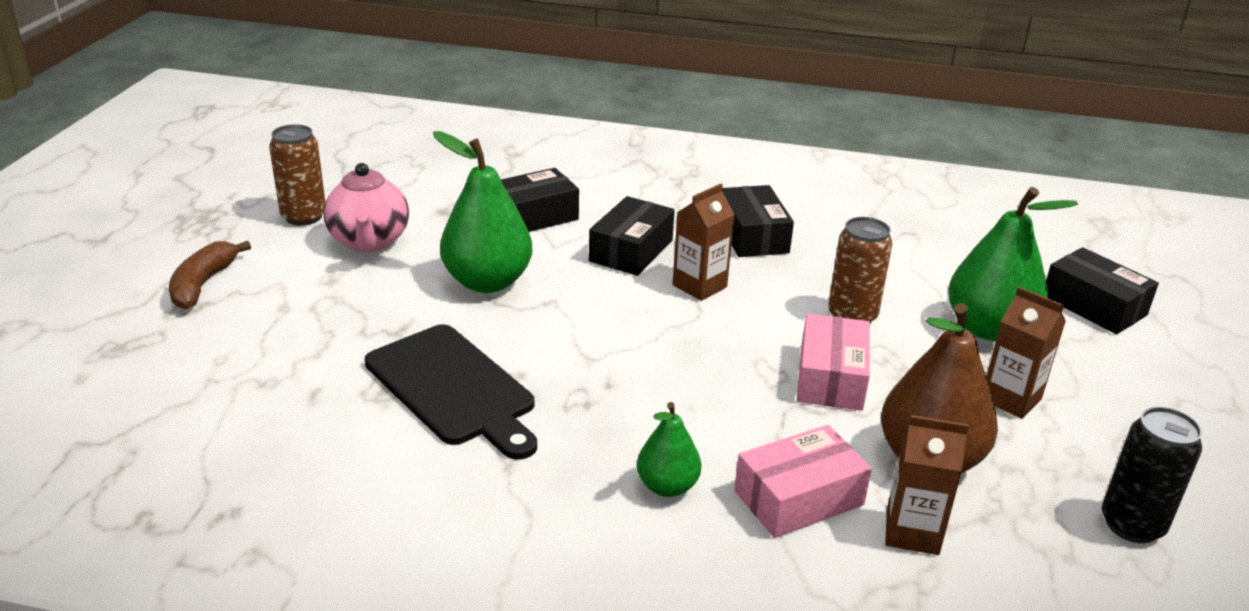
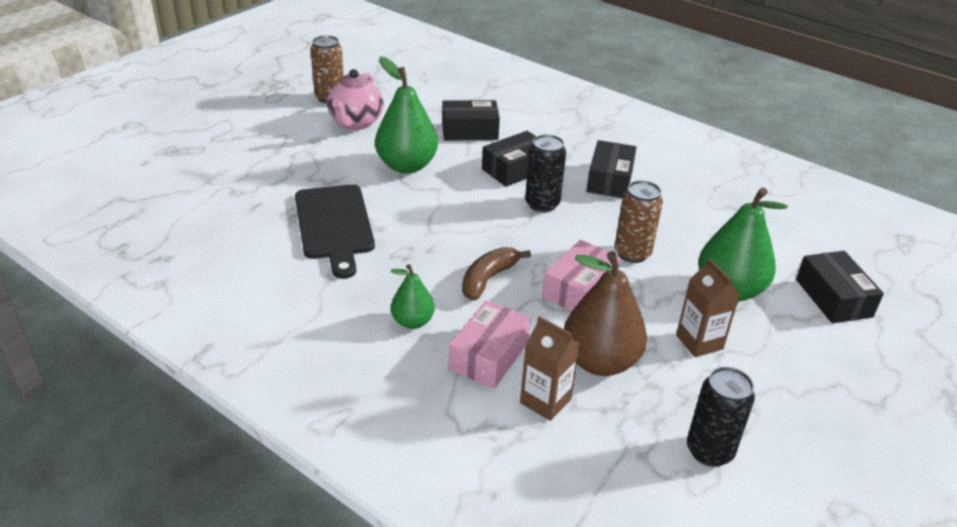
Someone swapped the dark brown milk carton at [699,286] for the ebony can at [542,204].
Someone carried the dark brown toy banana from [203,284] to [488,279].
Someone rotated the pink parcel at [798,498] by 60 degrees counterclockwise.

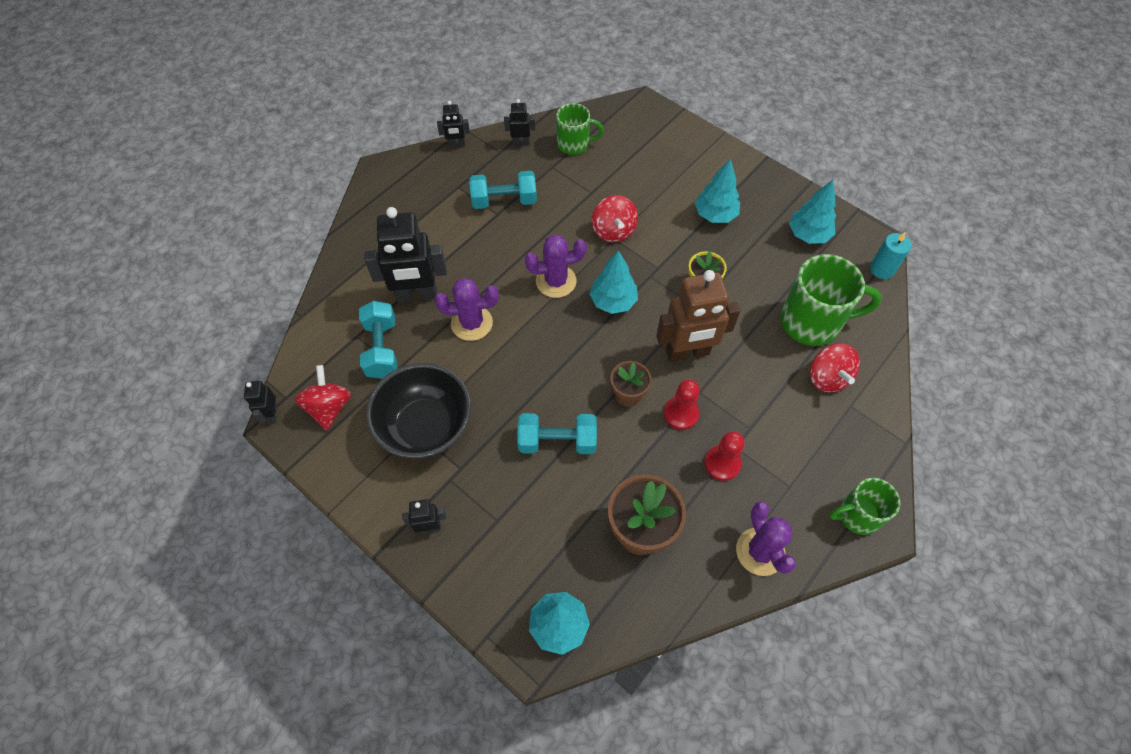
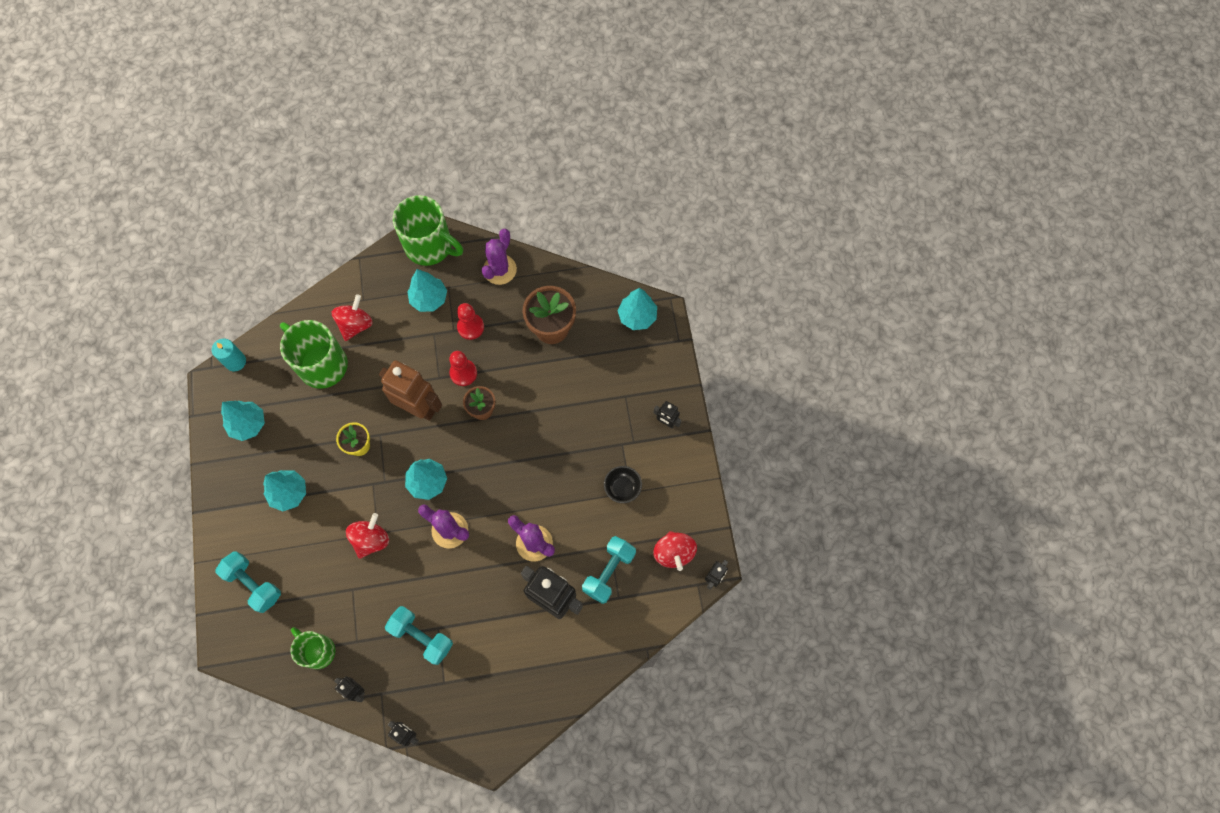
Someone scaled the ebony bowl at [426,427] by 0.47.
Someone rotated the red whirligig at [329,407] by 45 degrees counterclockwise.
Someone carried the turquoise dumbbell from [557,441] to [253,584].
Someone scaled the emerald coffee mug at [857,515] by 1.63.
Someone put down the turquoise fir tree at [429,299].

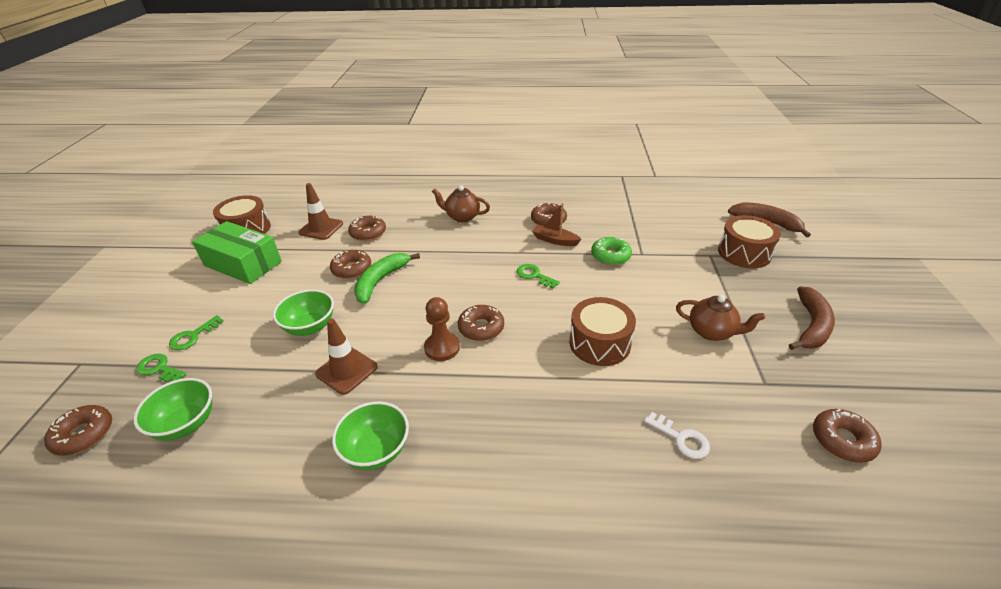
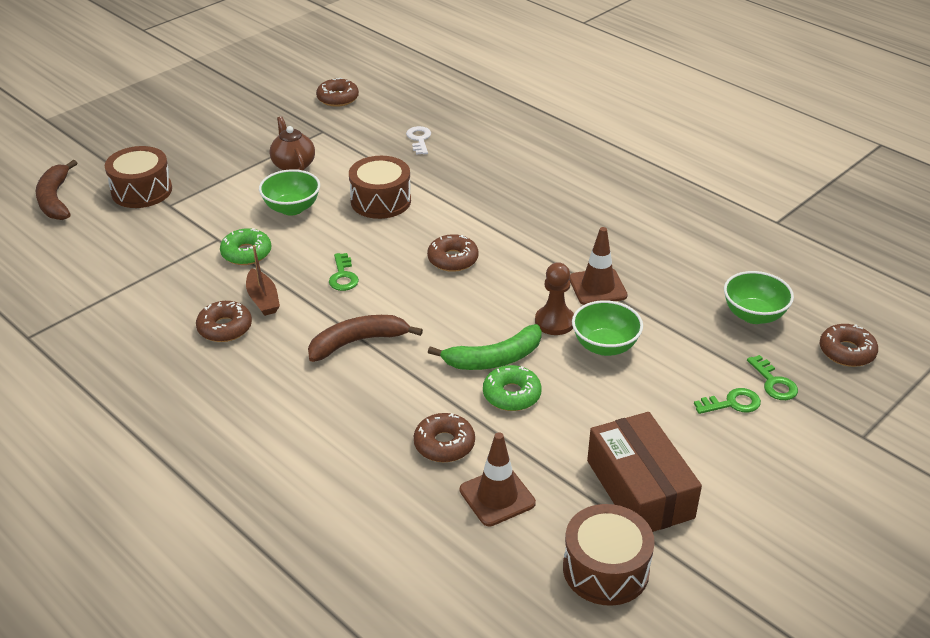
Someone took away the dark brown china teapot at [462,217].
Someone repainted the emerald parcel at [243,264], which became the dark brown parcel at [640,489].
Someone repainted the dark brown doughnut at [352,269], which became the emerald doughnut at [511,395].
Someone carried the dark brown toy banana from [811,326] to [358,342].
Someone carried the dark brown game pawn from [442,348] to [554,322].
Someone carried the emerald bowl from [376,450] to [292,208].

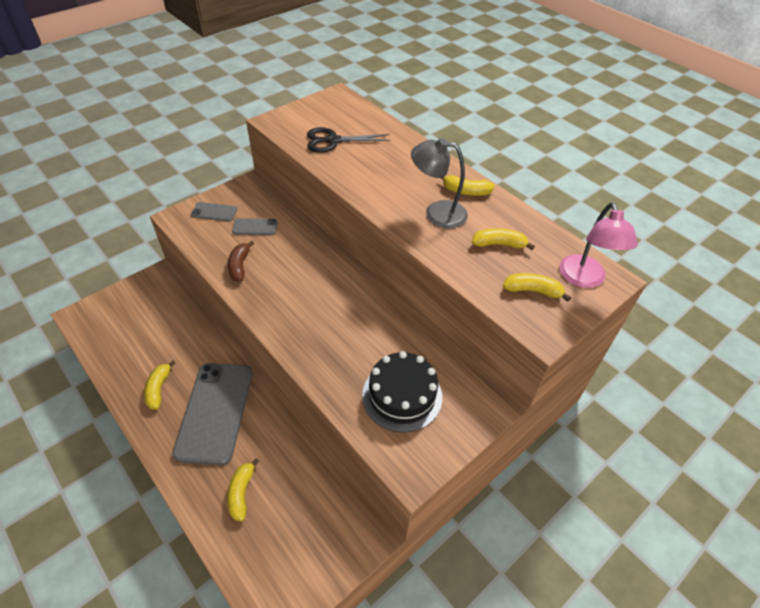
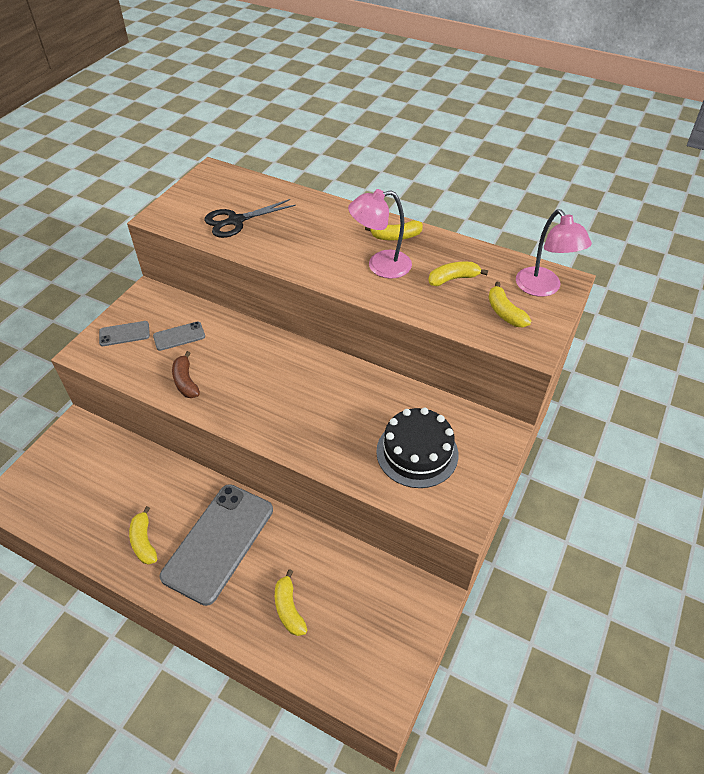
Someone repainted the gray desk lamp at [437,213], which became the pink desk lamp at [380,266].
Someone rotated the bright yellow toy banana at [532,291] by 105 degrees counterclockwise.
Someone rotated the gray smartphone at [215,412] by 45 degrees clockwise.

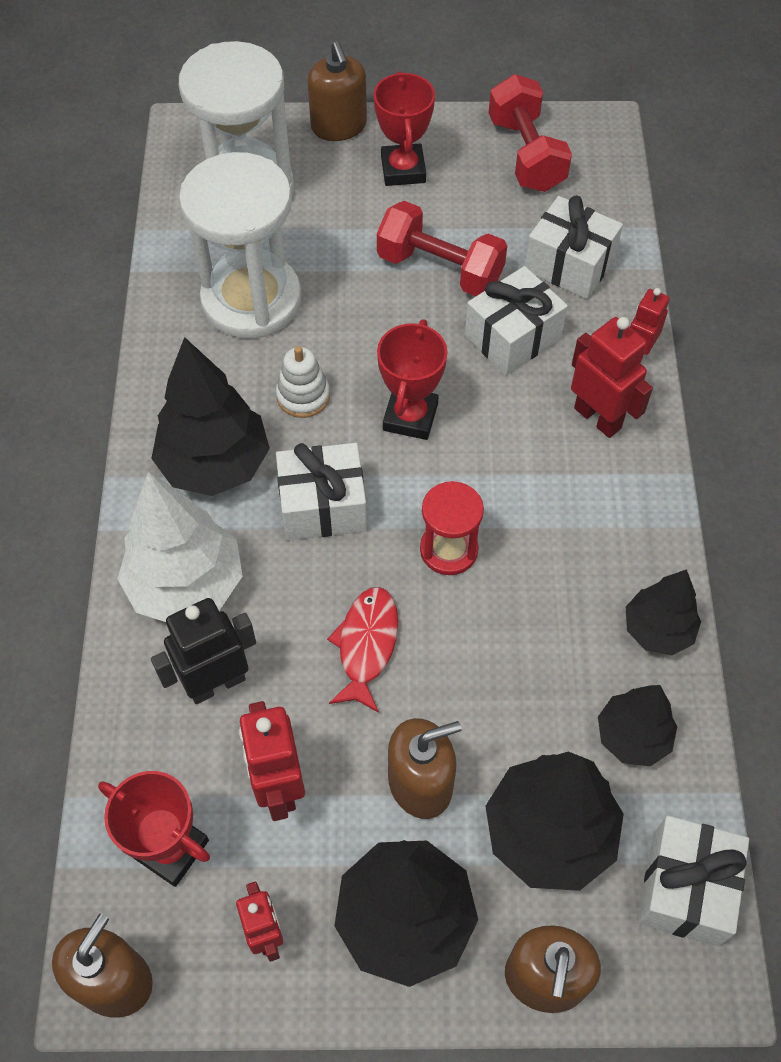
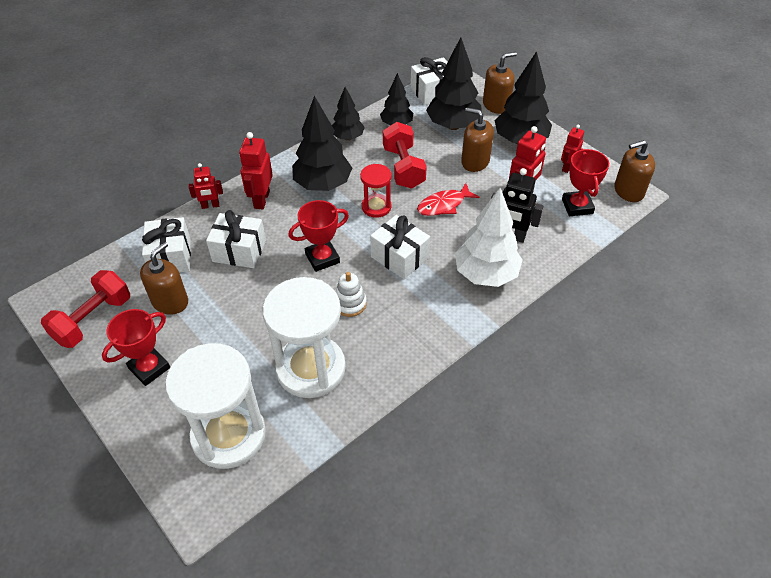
Someone carried the dark brown pump bottle from [339,126] to [170,301].
Someone carried the red dumbbell from [440,269] to [403,167].
Someone carried the ebony fir tree from [215,465] to [322,185].

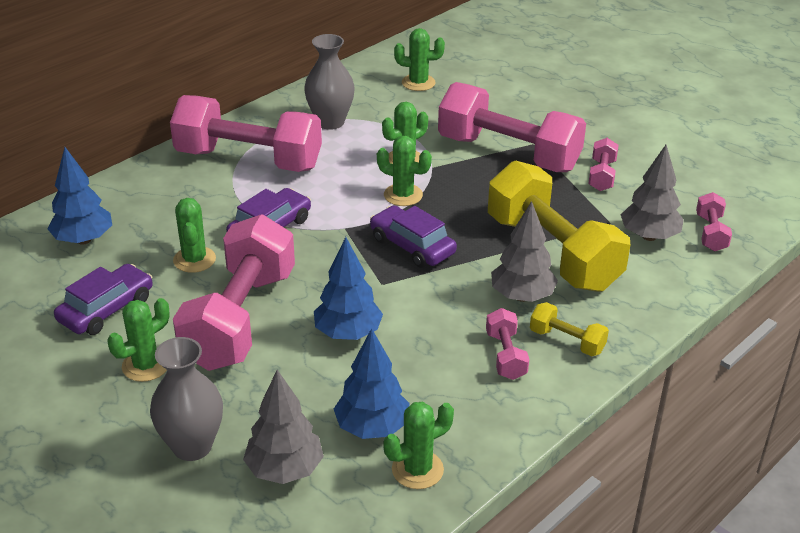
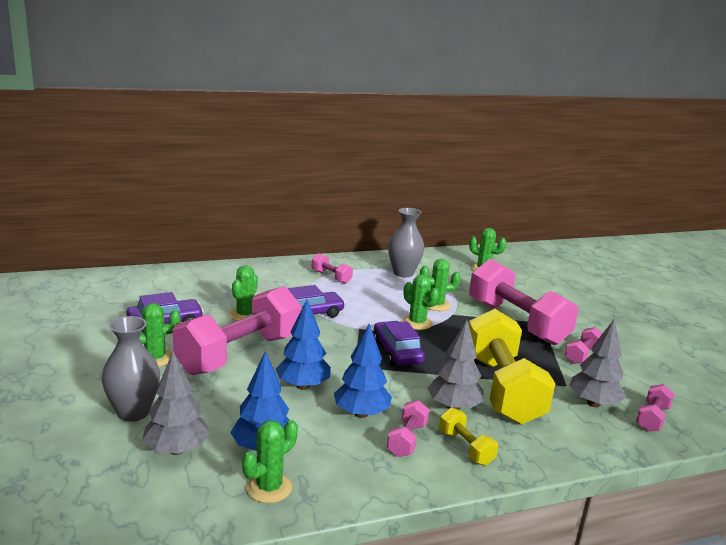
Someone scaled the pink dumbbell at [249,160] by 0.43.
Someone carried the cobalt fir tree from [83,240] to [361,413].
Someone rotated the emerald saguaro cactus at [417,470] by 45 degrees counterclockwise.

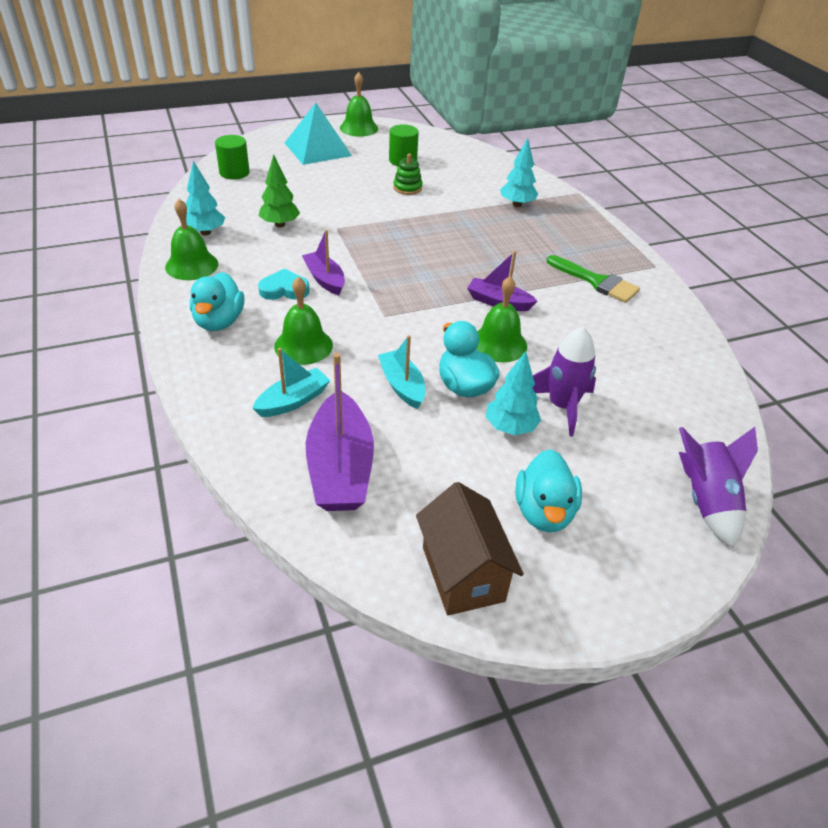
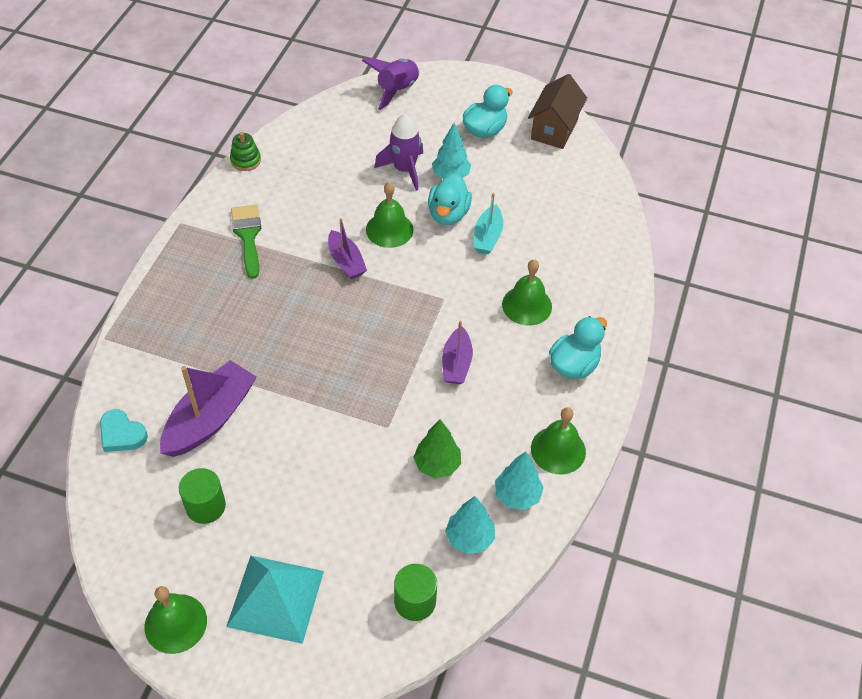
Someone carried the turquoise fir tree from [517,204] to [469,538].
Someone carried the emerald stacking toy from [407,188] to [245,160].
Someone carried the turquoise love heart from [284,289] to [122,434].
Someone took away the turquoise boat at [293,401].
Someone carried the purple boat from [340,468] to [210,418].

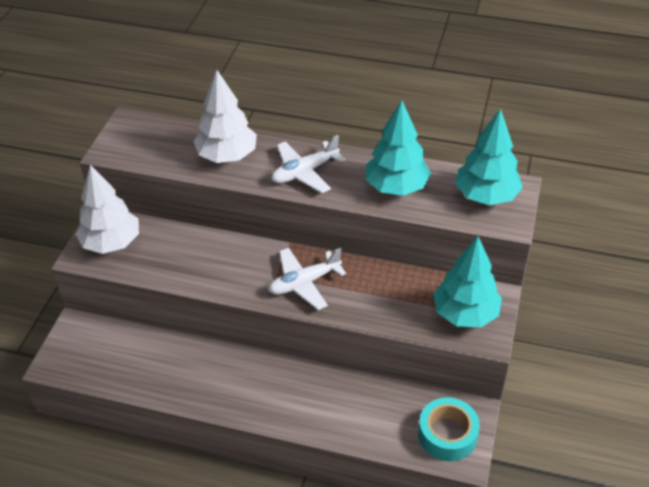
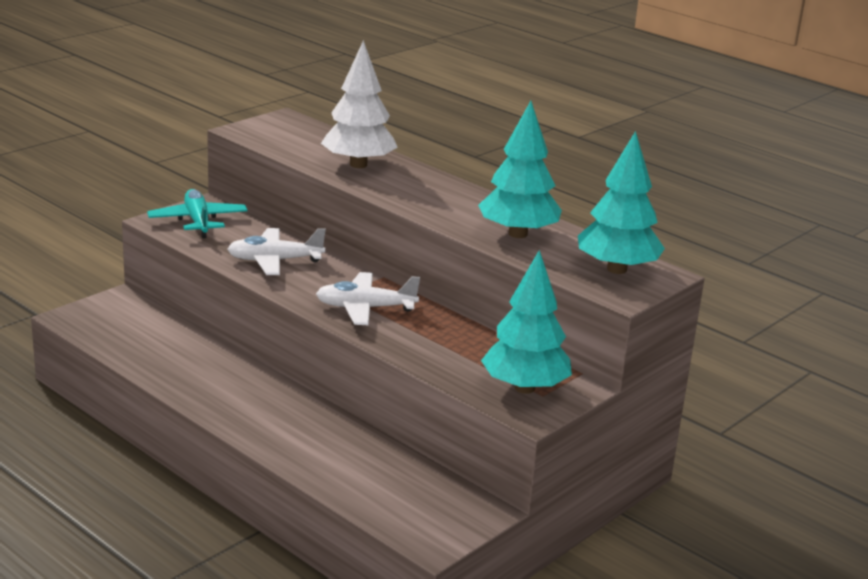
Someone carried the white plane from [304,172] to [274,261].
Someone swapped the white fir tree at [111,243] for the turquoise plane at [198,221].
Someone took away the turquoise sticky tape at [447,434].

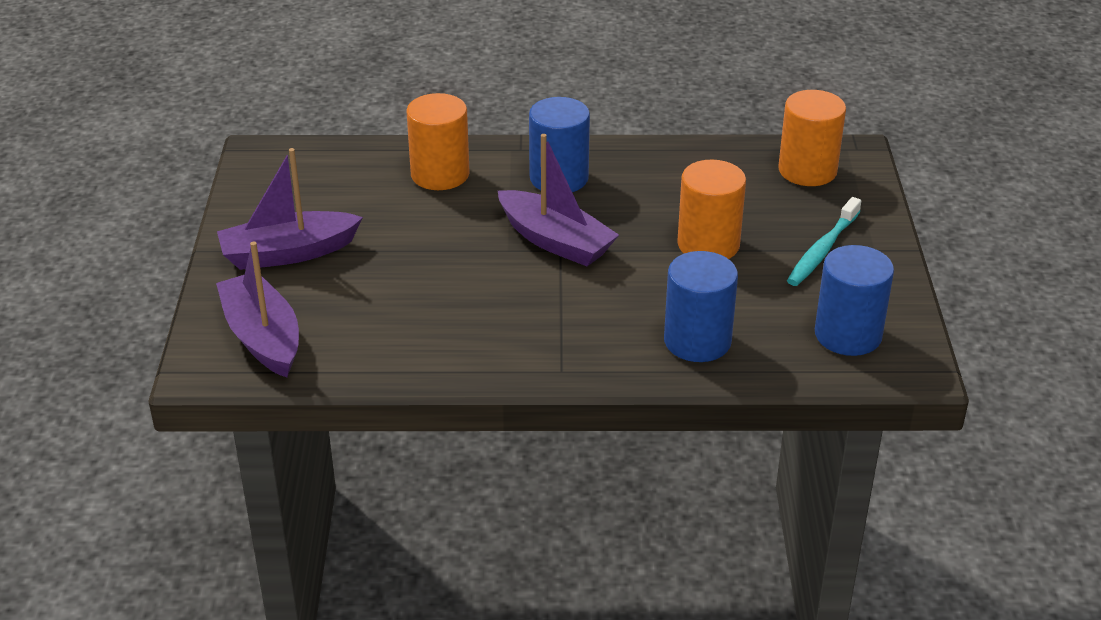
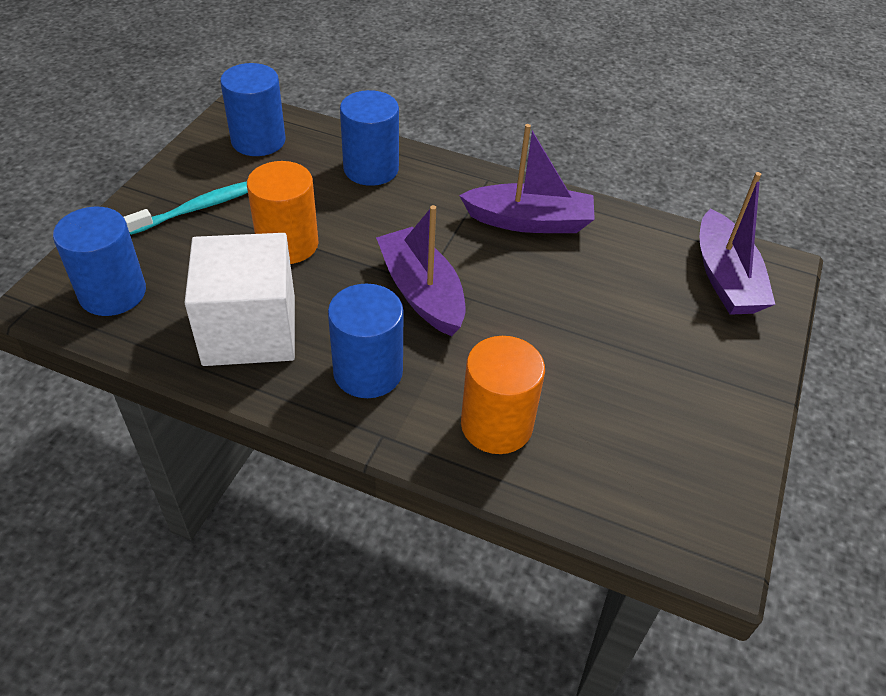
Someone repainted the bright orange cylinder shape at [807,170], which became the cobalt cylinder shape at [112,293].
Someone carried the purple boat from [288,253] to [529,221].
Someone put down the white block at [250,330].

